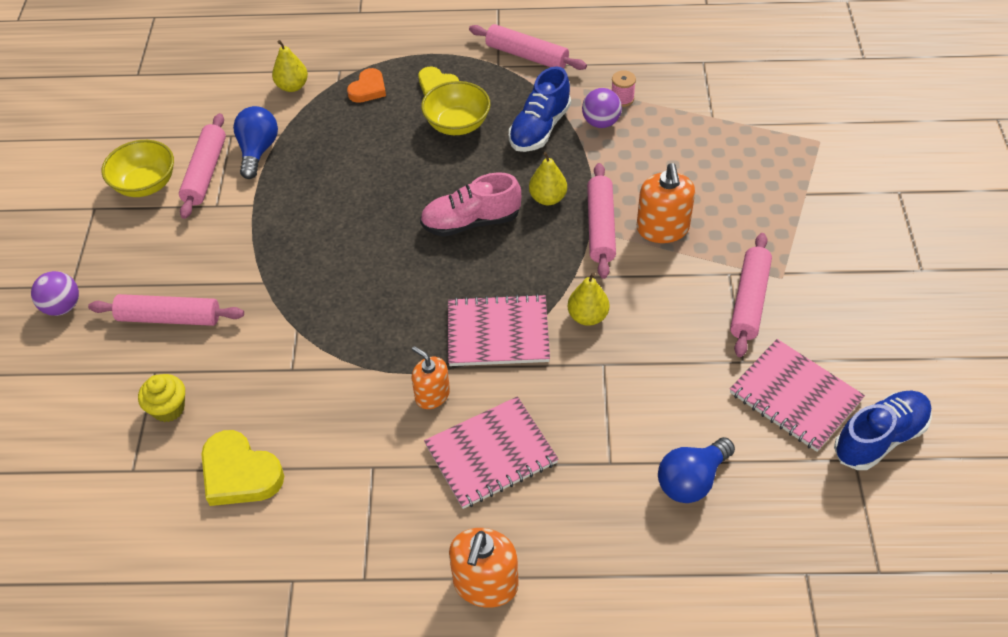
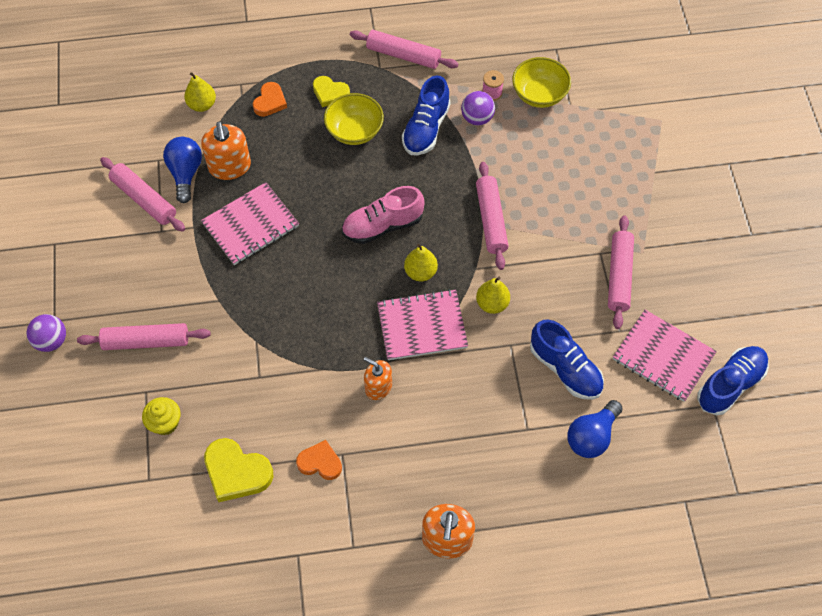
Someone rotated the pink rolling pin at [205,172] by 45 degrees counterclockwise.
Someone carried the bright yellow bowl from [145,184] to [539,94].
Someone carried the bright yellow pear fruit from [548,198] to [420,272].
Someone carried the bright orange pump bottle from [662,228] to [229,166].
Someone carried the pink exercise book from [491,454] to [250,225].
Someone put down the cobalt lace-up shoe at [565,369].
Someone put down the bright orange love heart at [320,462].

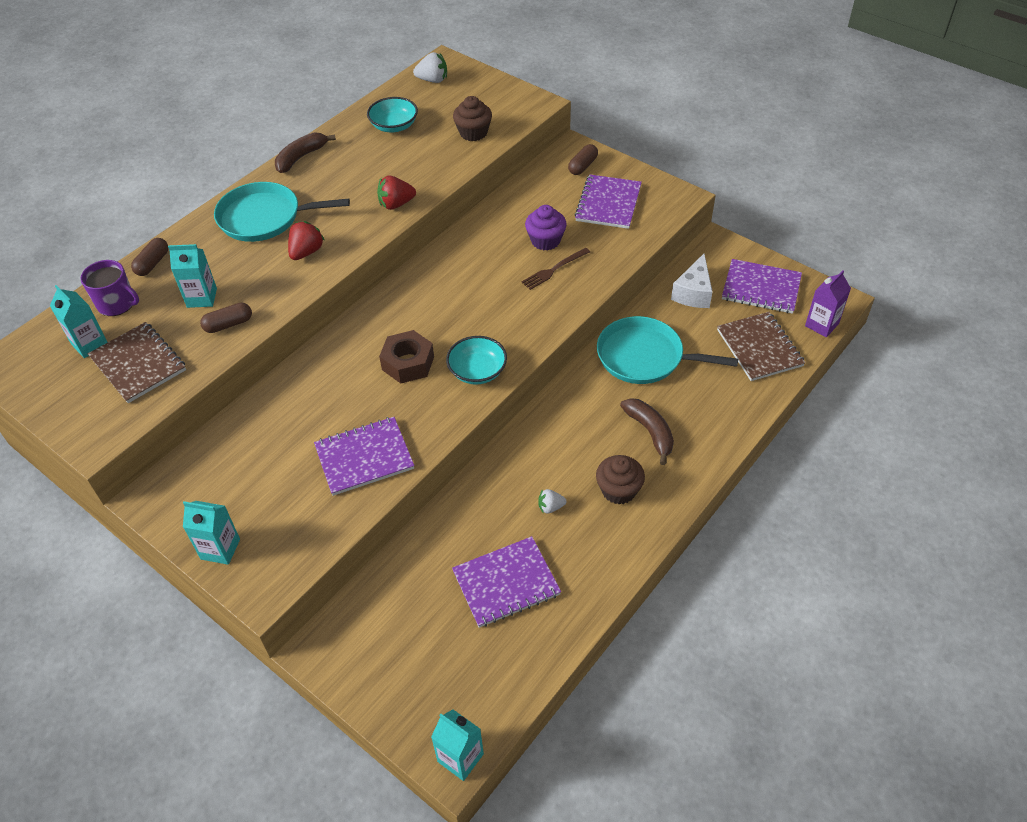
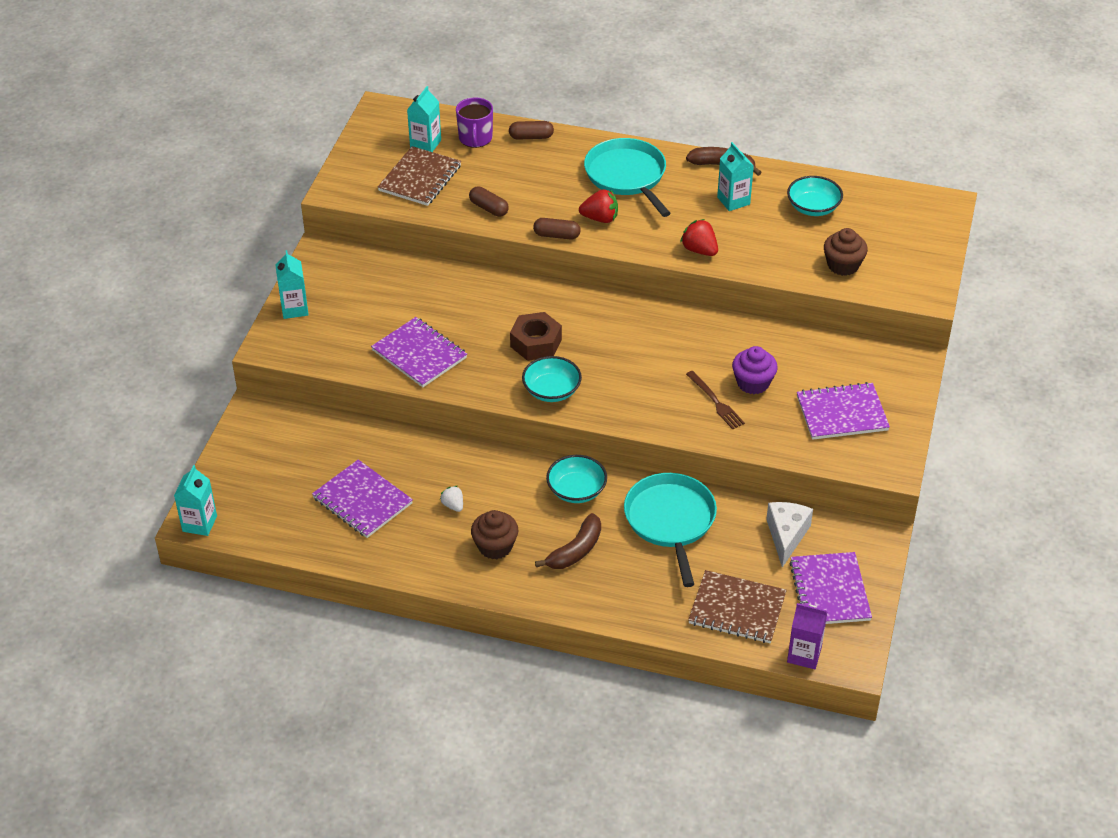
Someone took away the white berry at [433,80].
Someone carried the dark brown pill shape from [583,166] to [556,235].
Someone carried the turquoise milk carton from [202,298] to [733,201].
Someone rotated the dark brown table fork at [554,269] by 150 degrees counterclockwise.
Someone rotated the white piece of cheese at [693,293] by 105 degrees clockwise.
Someone rotated the dark brown exercise book at [759,348] by 60 degrees clockwise.
Someone put down the turquoise bowl at [576,490].

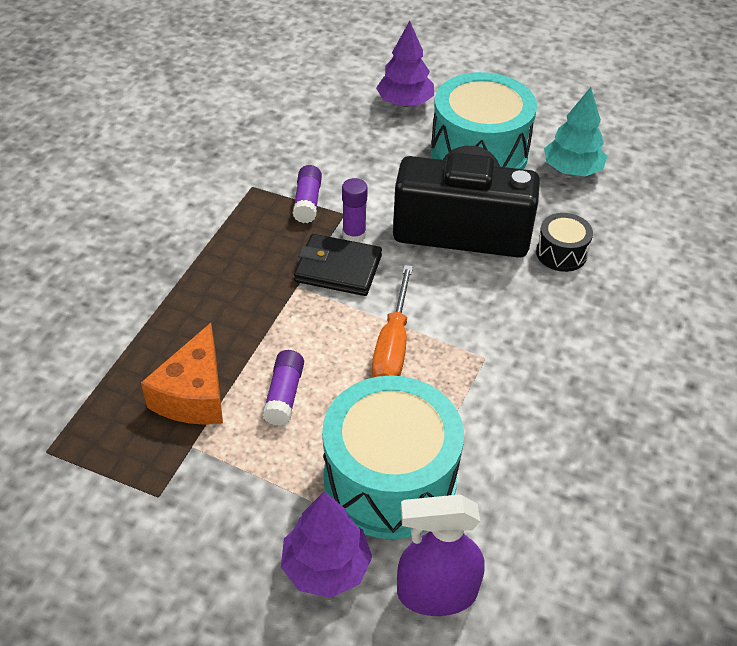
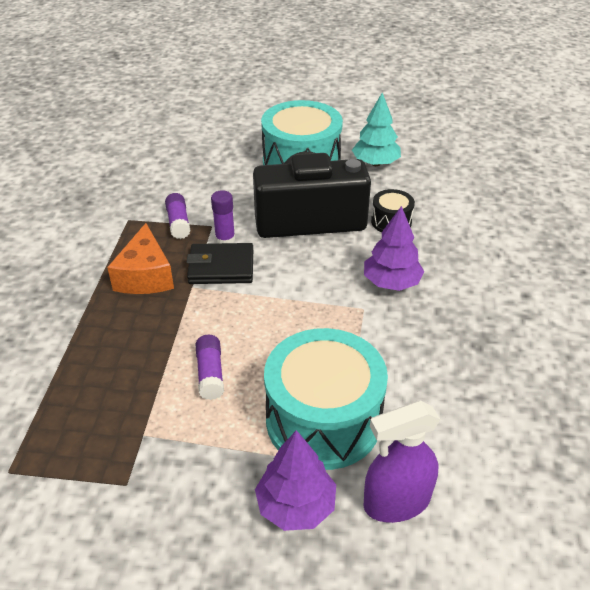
Someone carried the purple fir tree from [405,103] to [391,282].
Someone took away the bright orange flat screwdriver at [393,345].
Someone carried the bright orange piece of cheese from [194,394] to [145,276].

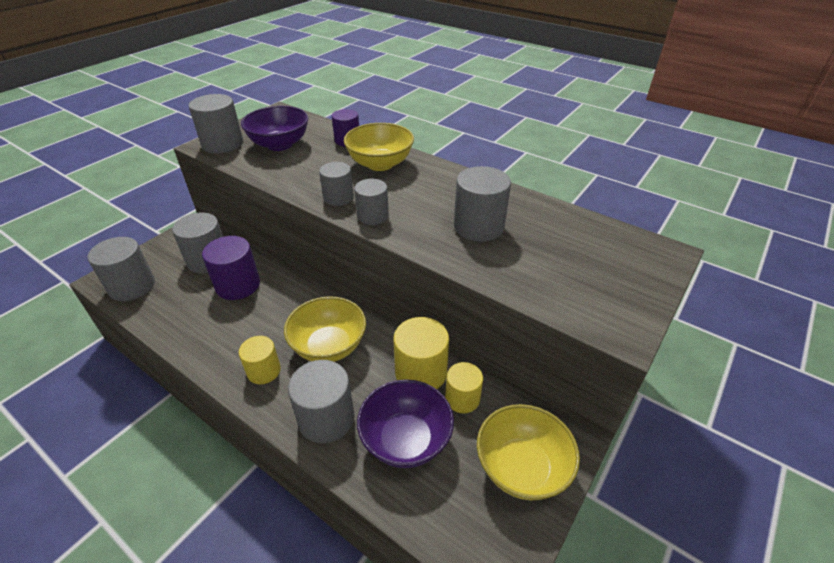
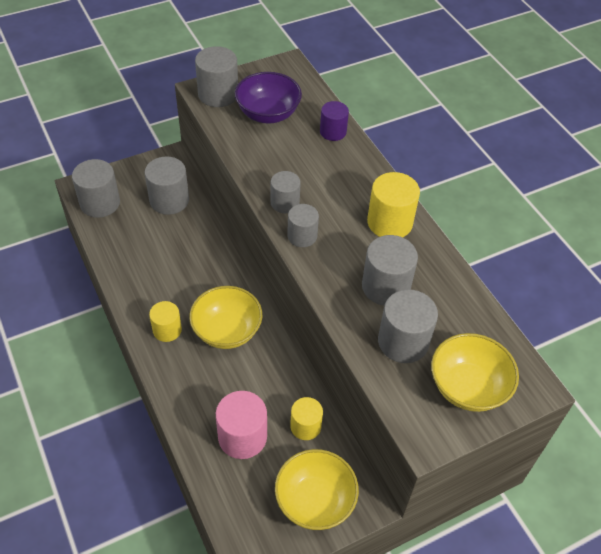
Someone carried the bright yellow bowl from [380,164] to [467,387].
Someone took away the purple cylinder shape at [238,285].
Someone carried the bright yellow cylinder shape from [421,373] to [389,222].
Someone carried the gray cylinder shape from [326,418] to [403,342].
Someone swapped the purple bowl at [406,439] for the pink cylinder shape at [242,437].

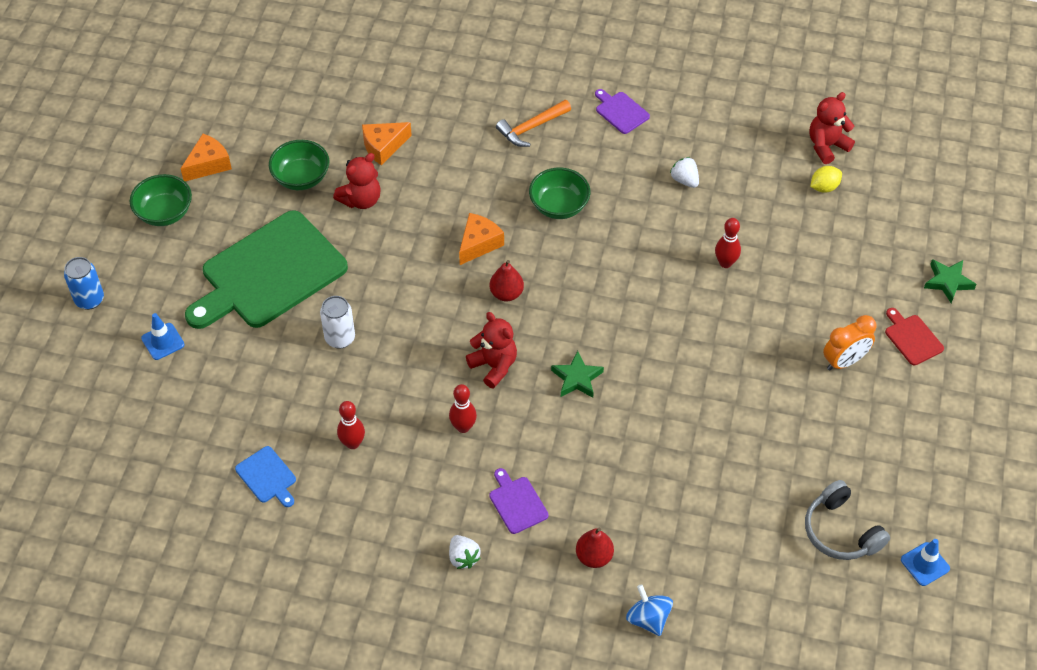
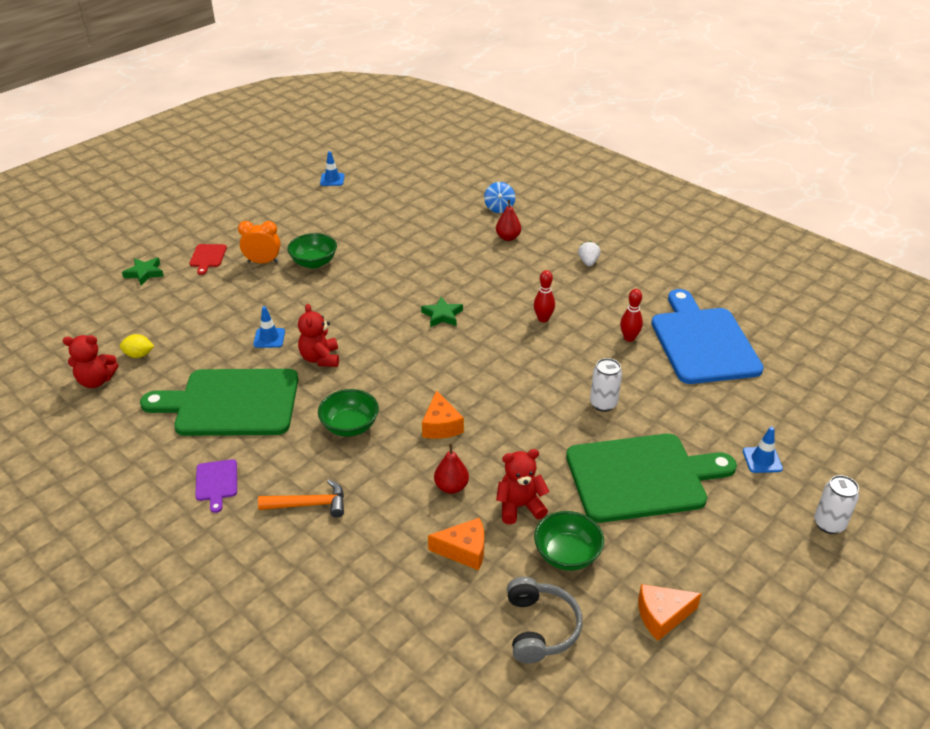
Someone swapped the white berry at [684,180] for the emerald cutting board at [231,403].
Someone carried the emerald bowl from [164,213] to [314,263].
Someone rotated the bright orange piece of cheese at [479,244] by 75 degrees counterclockwise.
Someone swapped the red tenpin at [725,263] for the cobalt traffic cone at [269,338].
Someone repainted the cobalt can at [89,300], which became the white can at [829,524].
Someone carried the red pear fruit from [506,293] to [451,487].
Someone carried the red teddy bear from [494,366] to [320,358].
Someone scaled the cobalt cutting board at [267,476] by 2.48.
Someone took away the purple cutting board at [517,503].
Someone carried the gray over-ear headphones from [840,531] to [540,627].

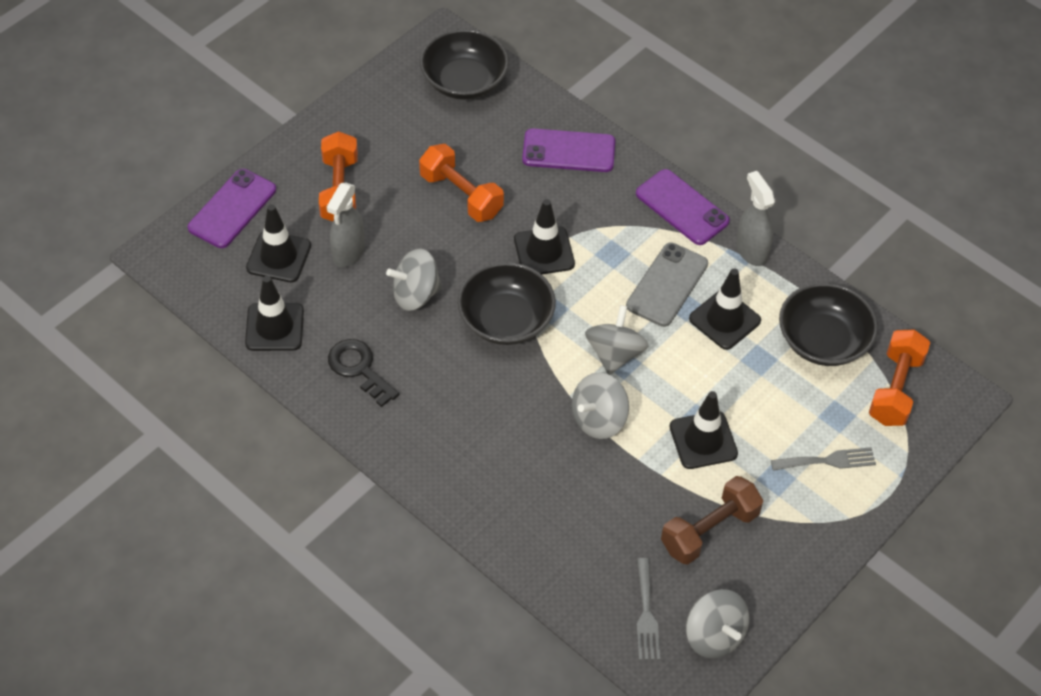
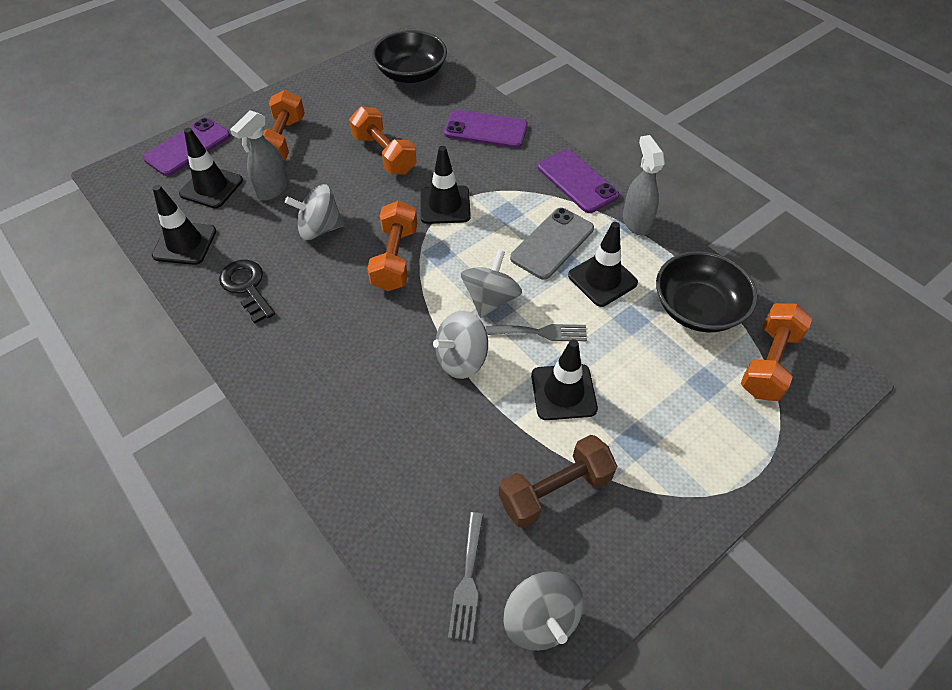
Someone swapped the ebony bowl at [506,320] for the bright orange dumbbell at [395,258].
Someone carried the gray table fork from [828,461] to [541,332].

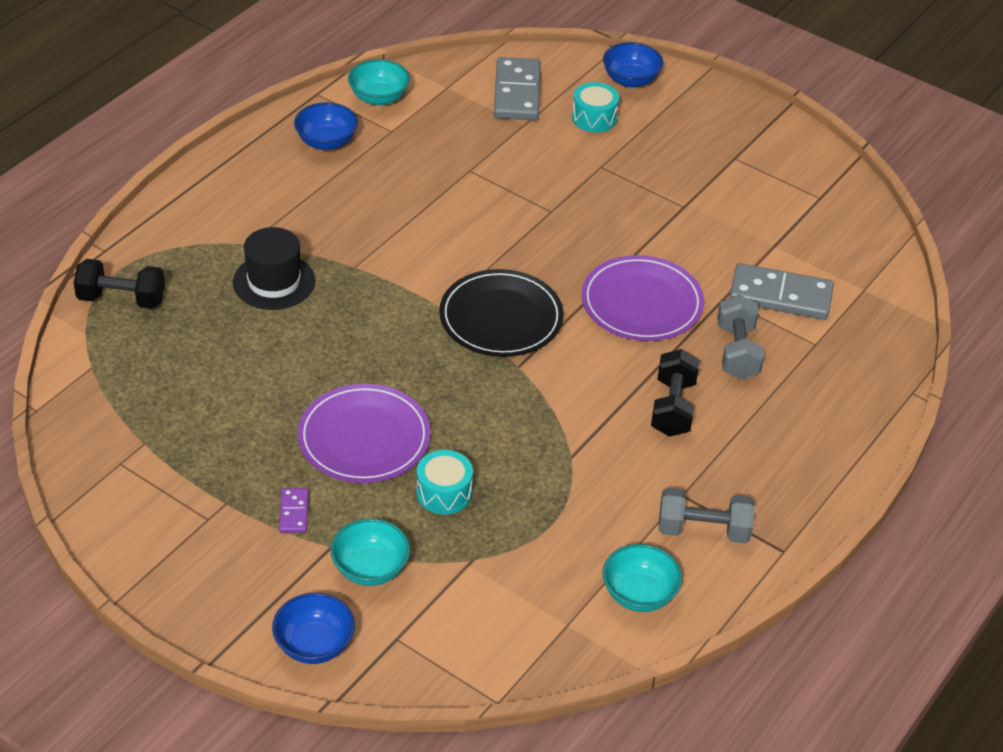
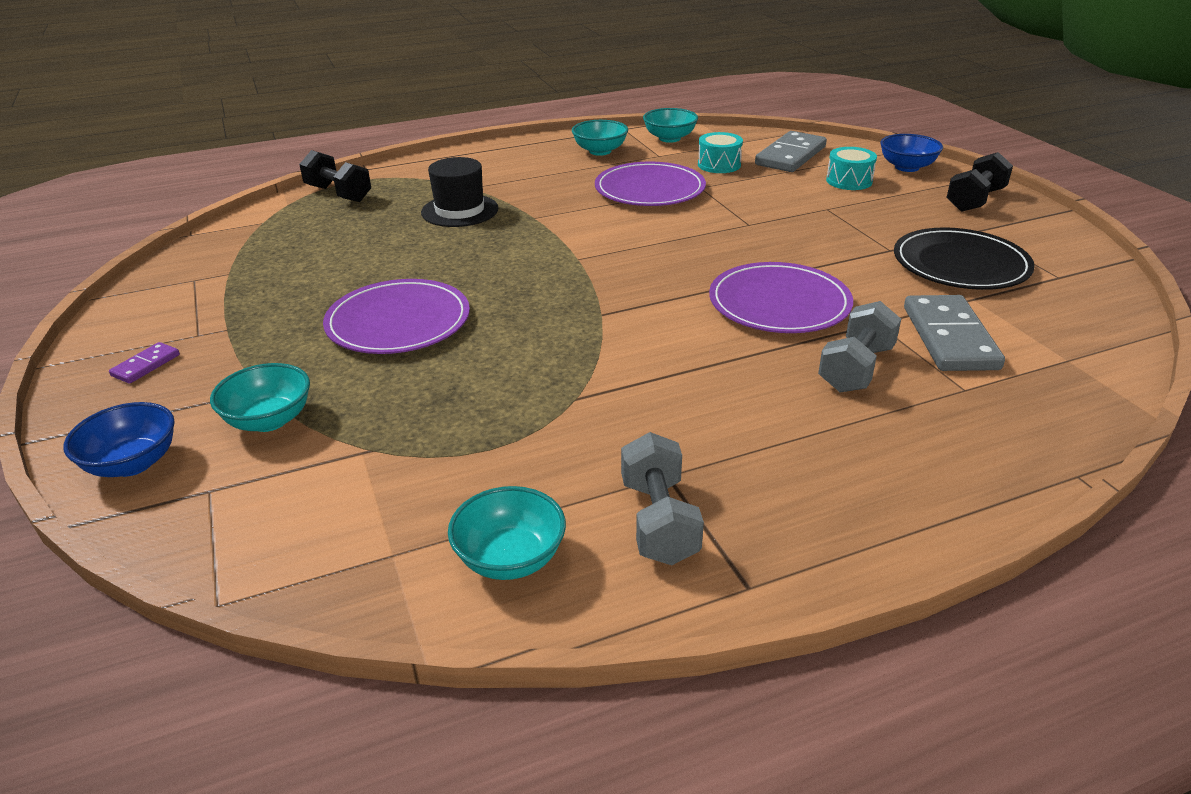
Someone repainted the cobalt bowl at [326,142], which became the turquoise bowl at [600,151].
Someone rotated the gray domino at [780,295] by 45 degrees clockwise.
Someone carried the ebony flat dish from [501,317] to [960,264].
Someone carried the ebony dumbbell from [672,407] to [975,200].
Someone carried the turquoise drum from [444,493] to [719,165].
Someone rotated the gray dumbbell at [703,530] by 45 degrees clockwise.
Someone carried the purple domino from [294,512] to [146,365].
Someone put down the purple flat dish at [649,189].

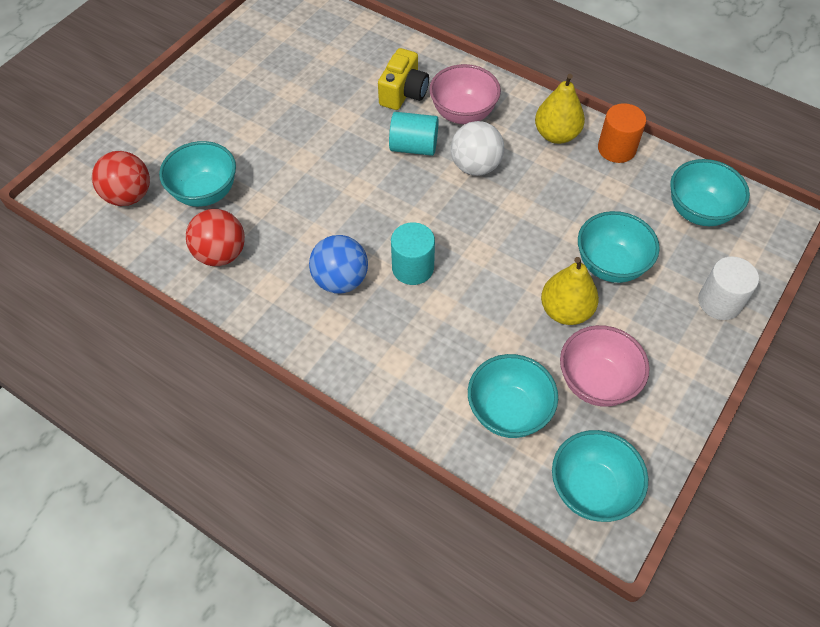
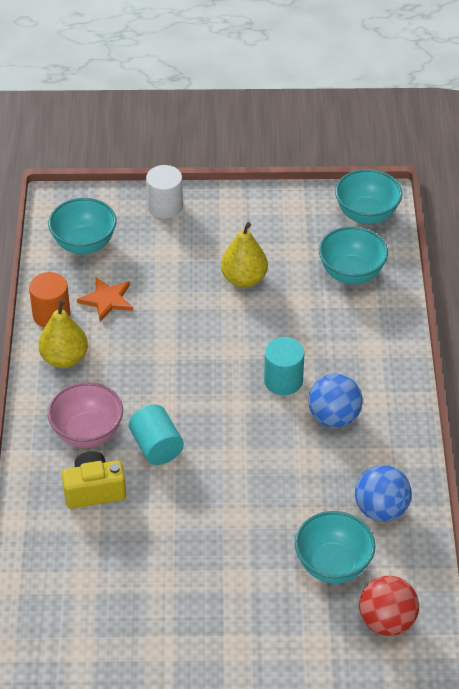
Someone took away the white ball at [475,166].
Someone repainted the red ball at [221,254], which became the cobalt ball at [381,509].
Someone took away the turquoise bowl at [610,265].
Someone took away the pink bowl at [596,382].
Someone put down the bright orange star at [107,300].

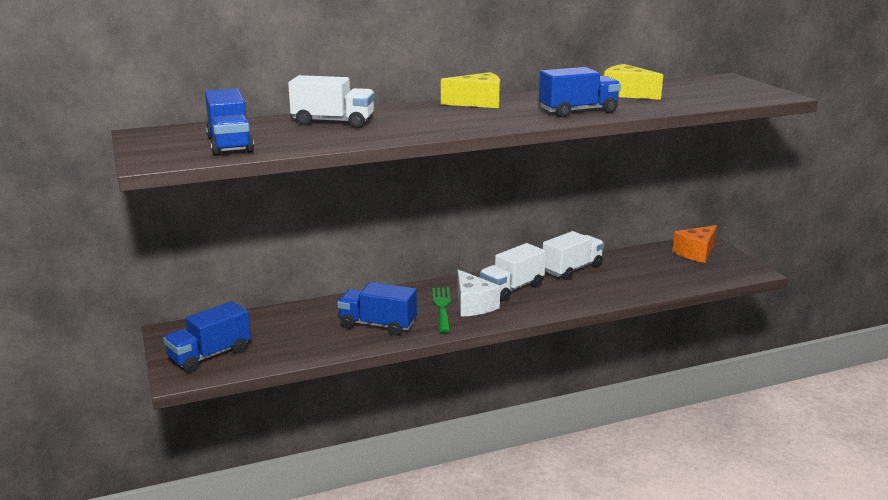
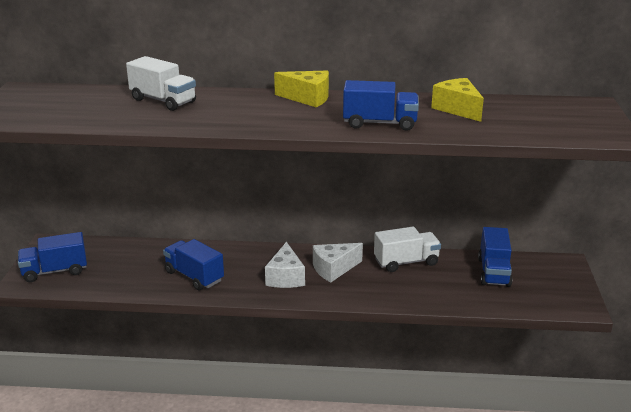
Someone carried the cobalt lorry from [230,144] to [493,272].
Someone took away the bright orange piece of cheese at [696,253].
Someone swapped the white lorry at [512,289] for the white piece of cheese at [333,269].
Someone took away the emerald table fork at [442,307].

